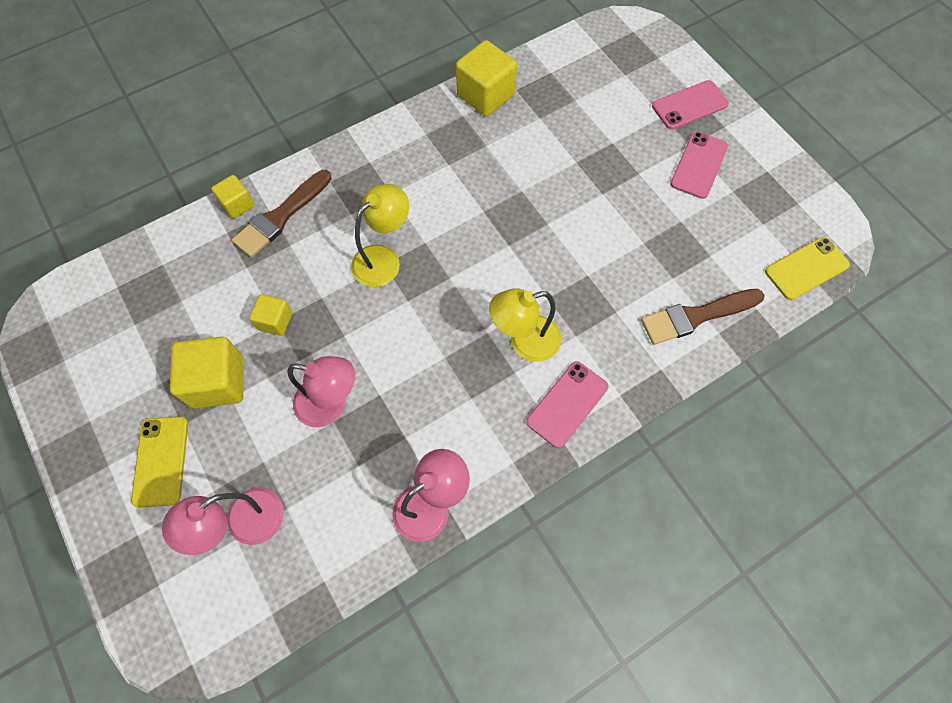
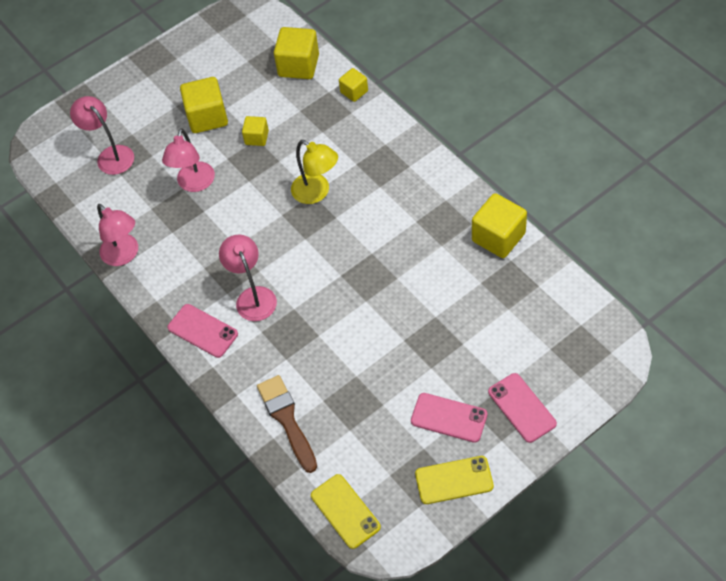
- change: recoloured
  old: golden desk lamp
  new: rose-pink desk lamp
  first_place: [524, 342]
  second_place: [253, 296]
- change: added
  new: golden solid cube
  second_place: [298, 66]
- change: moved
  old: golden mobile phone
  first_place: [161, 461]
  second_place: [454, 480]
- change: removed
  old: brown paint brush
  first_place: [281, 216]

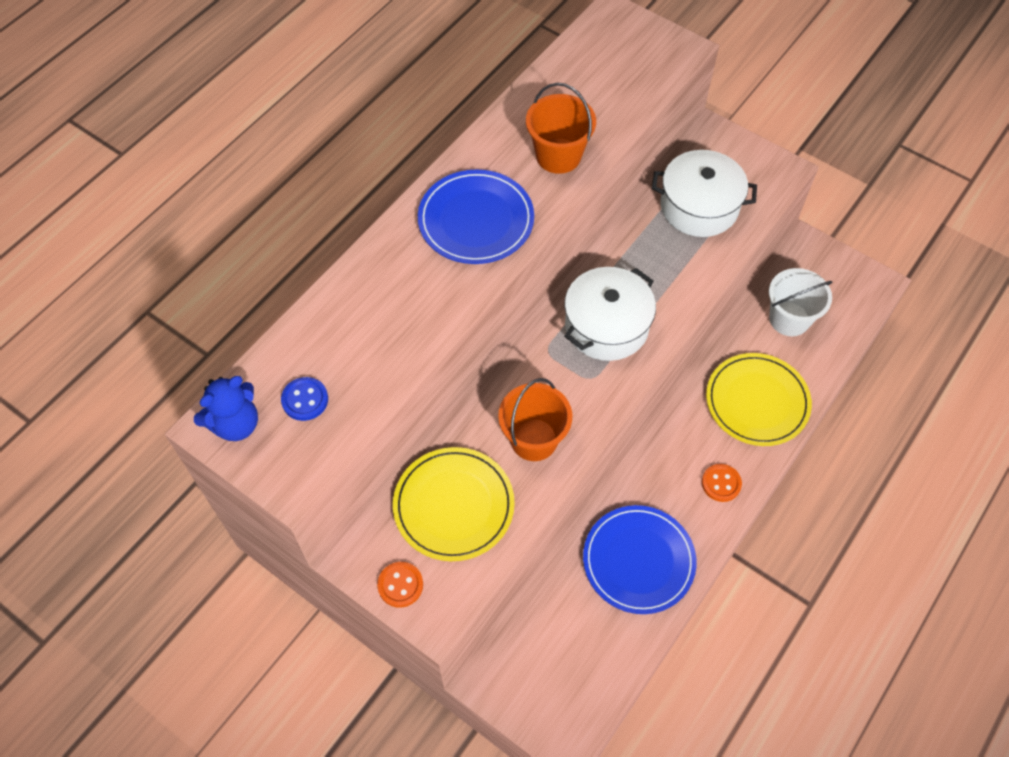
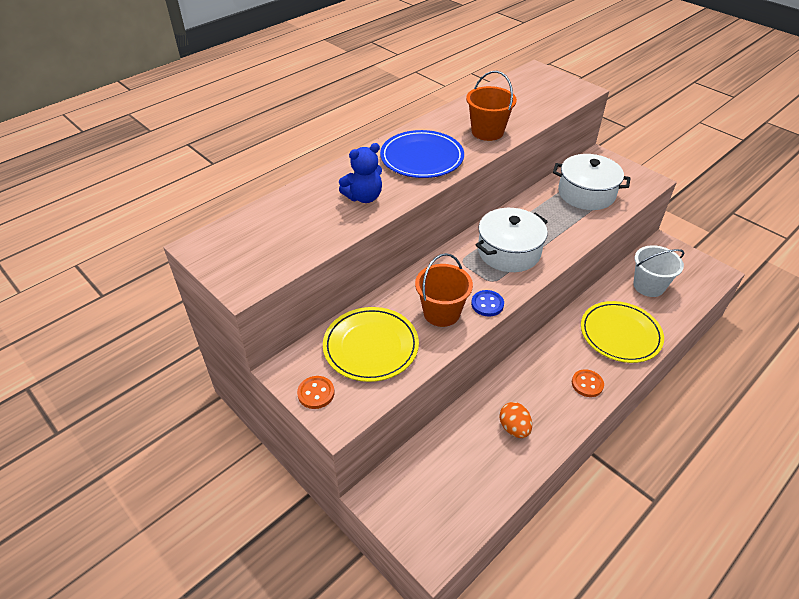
- change: moved
  old: cobalt stuffed bear
  first_place: [235, 424]
  second_place: [364, 197]
- change: moved
  old: cobalt sewing button
  first_place: [305, 400]
  second_place: [487, 304]
- change: replaced
  old: cobalt flat dish
  new: orange egg shape
  first_place: [638, 561]
  second_place: [514, 428]

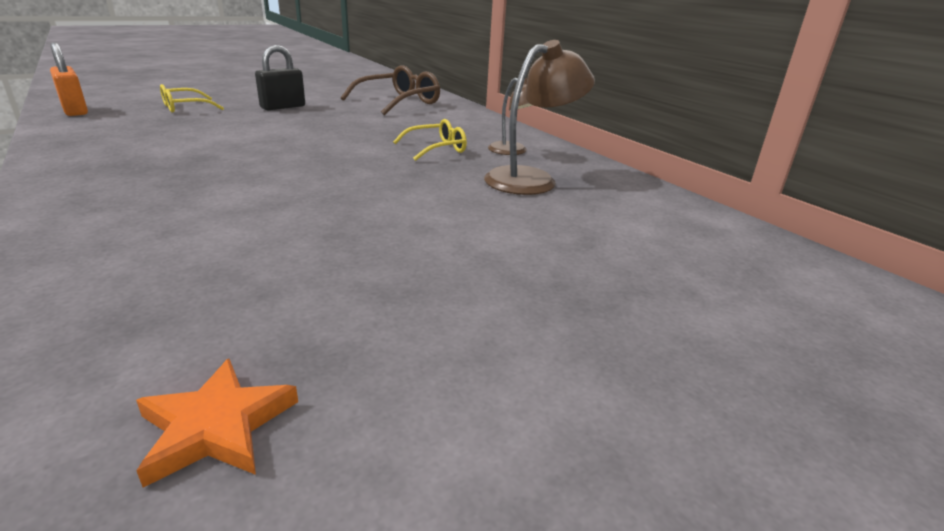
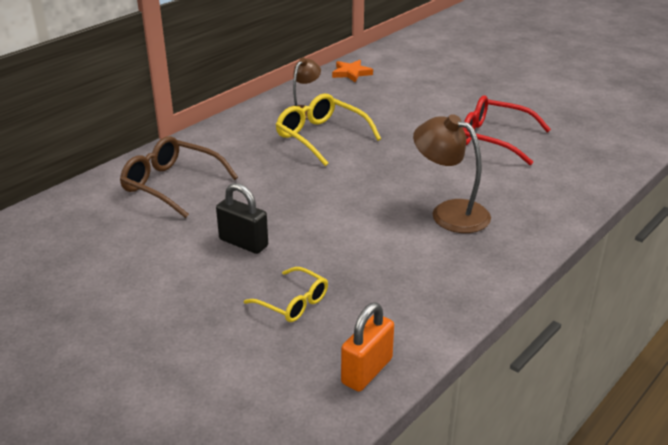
- change: resized
  old: golden glasses
  first_place: [437, 149]
  second_place: [321, 137]
  factor: 1.64
- change: moved
  old: orange star shape
  first_place: [217, 426]
  second_place: [351, 73]
- change: moved
  old: brown desk lamp
  first_place: [532, 179]
  second_place: [449, 212]
- change: added
  new: scarlet glasses
  second_place: [493, 138]

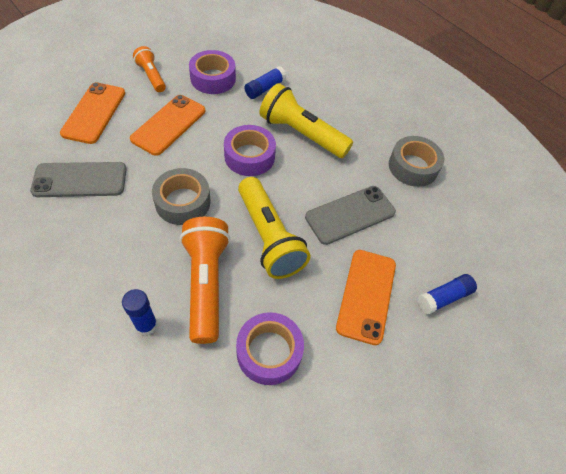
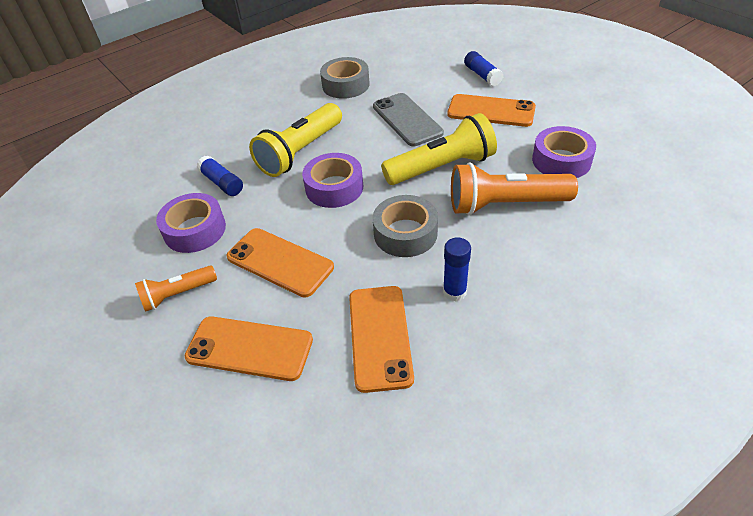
- change: recoloured
  old: grey mobile phone
  new: orange mobile phone
  first_place: [80, 180]
  second_place: [380, 337]
- change: moved
  old: cobalt glue
  first_place: [146, 325]
  second_place: [454, 292]

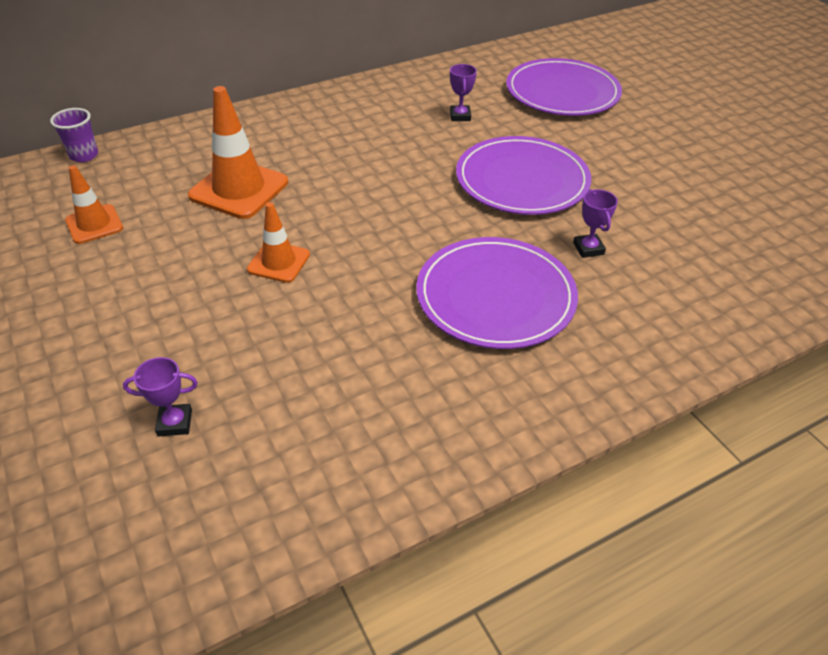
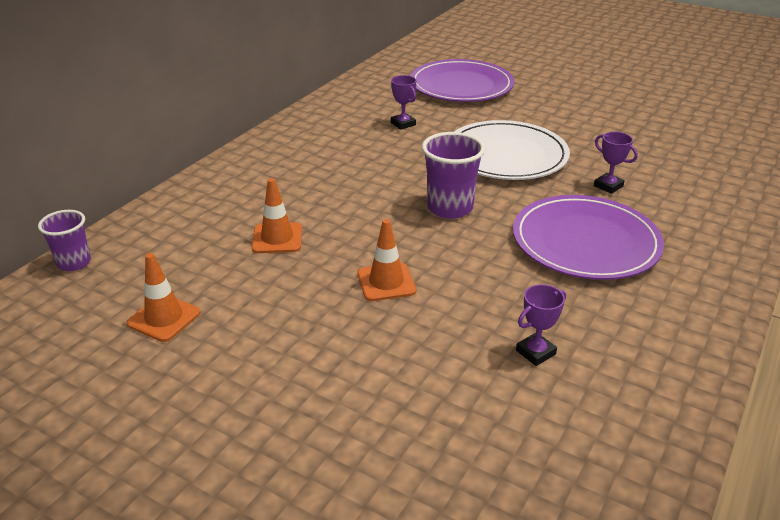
- change: resized
  old: orange road cone
  first_place: [239, 189]
  second_place: [277, 238]
  factor: 0.59
- change: added
  new: purple tumbler
  second_place: [450, 208]
- change: recoloured
  old: purple flat dish
  new: snow-white flat dish
  first_place: [522, 180]
  second_place: [506, 155]
- change: moved
  old: purple award cup
  first_place: [175, 423]
  second_place: [535, 352]

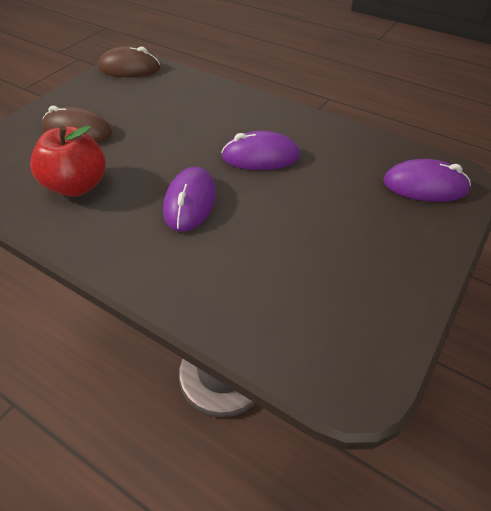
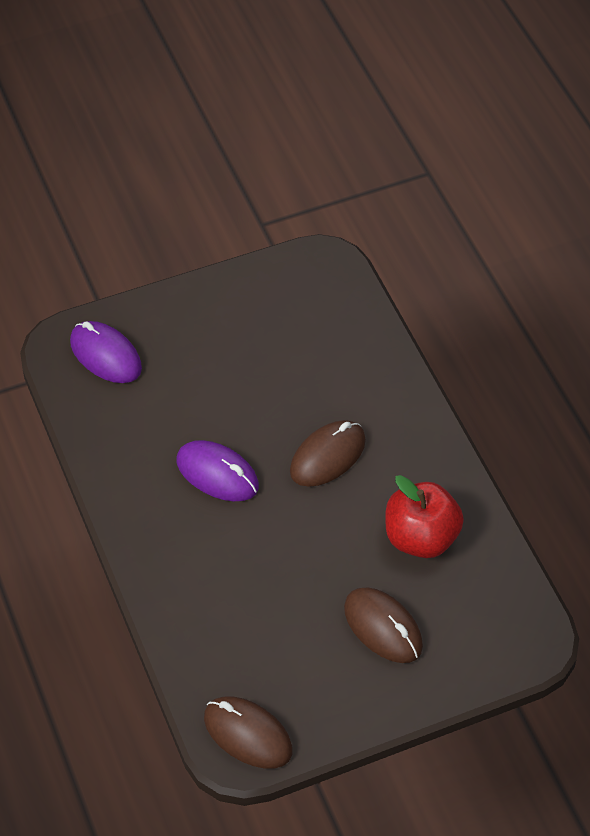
- change: recoloured
  old: purple PC mouse
  new: brown PC mouse
  first_place: [190, 202]
  second_place: [327, 456]

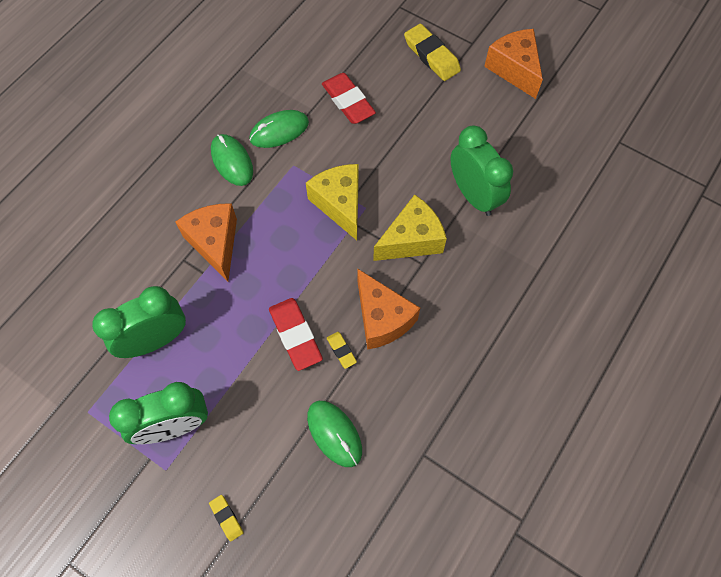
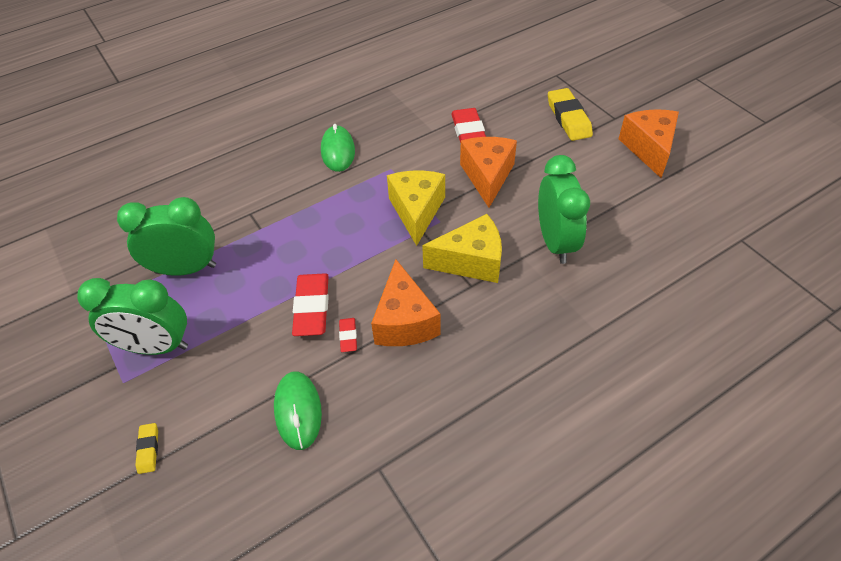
- change: recoloured
  old: golden gum eraser
  new: scarlet gum eraser
  first_place: [341, 350]
  second_place: [348, 336]
- change: moved
  old: orange piece of cheese
  first_place: [215, 243]
  second_place: [487, 176]
- change: removed
  old: green PC mouse
  first_place: [279, 131]

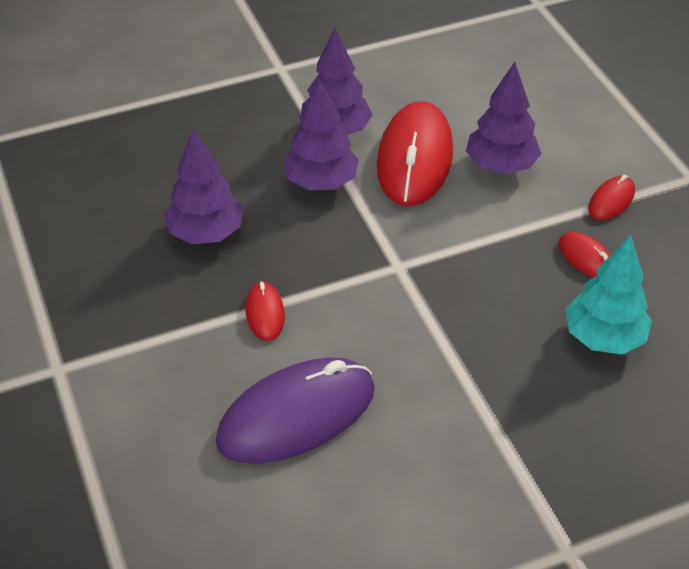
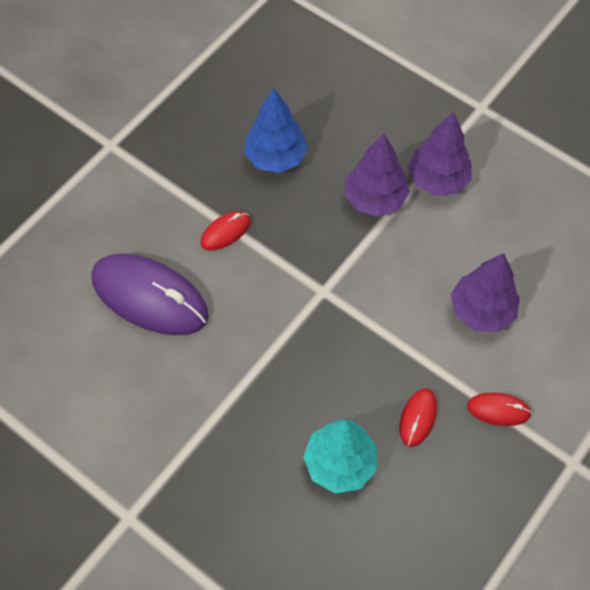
- change: recoloured
  old: purple toy tree
  new: cobalt toy tree
  first_place: [206, 233]
  second_place: [275, 157]
- change: removed
  old: scarlet PC mouse
  first_place: [414, 159]

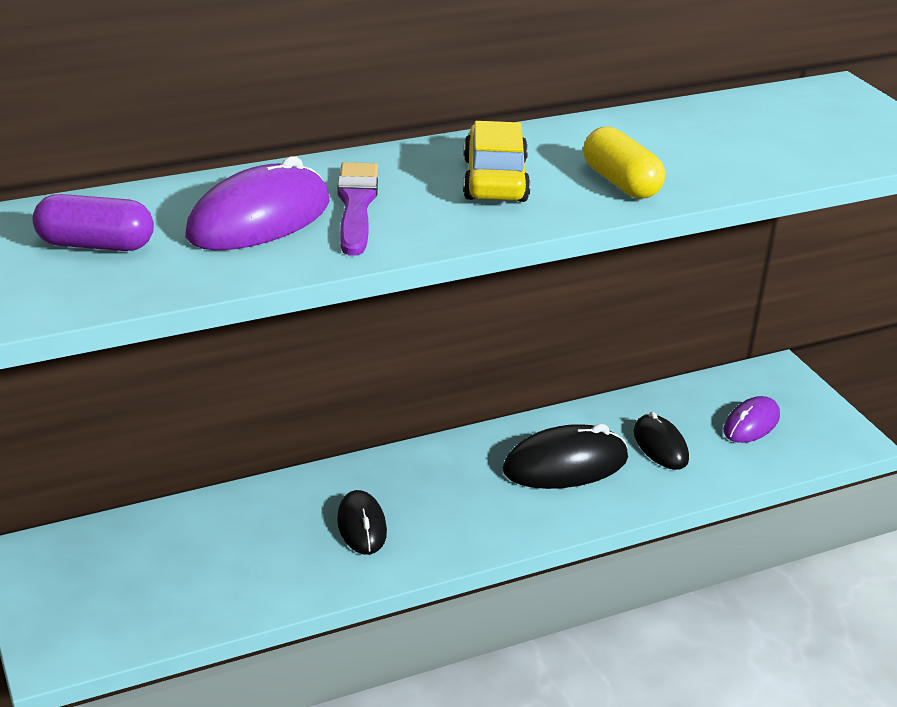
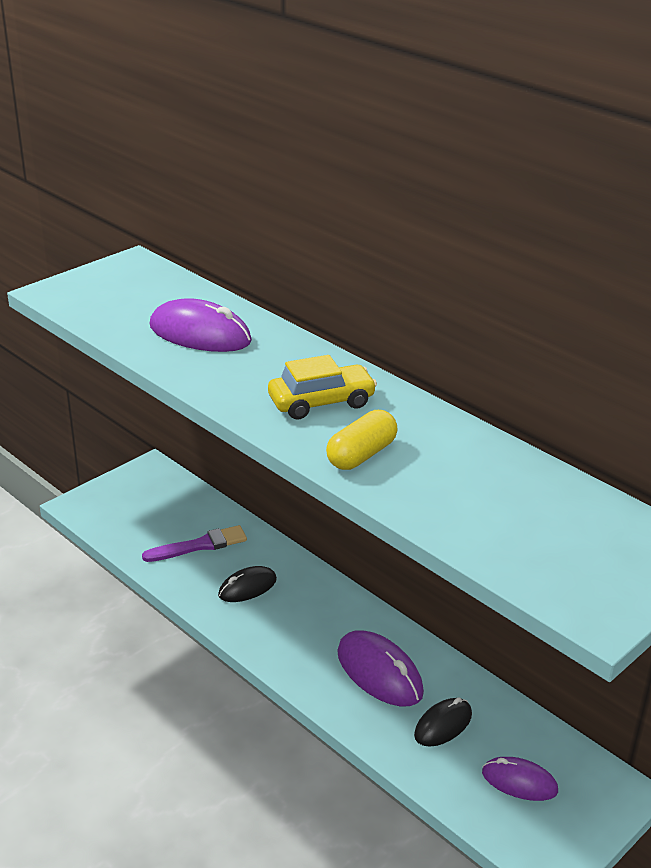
- change: moved
  old: purple paint brush
  first_place: [356, 206]
  second_place: [199, 545]
- change: recoloured
  old: ebony PC mouse
  new: purple PC mouse
  first_place: [565, 465]
  second_place: [379, 672]
- change: removed
  old: purple pill
  first_place: [95, 245]

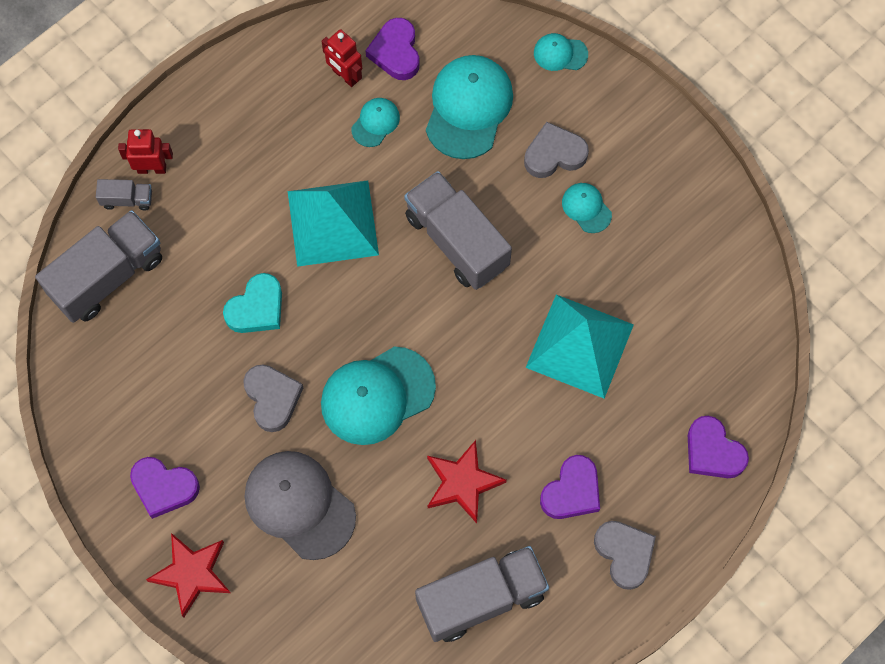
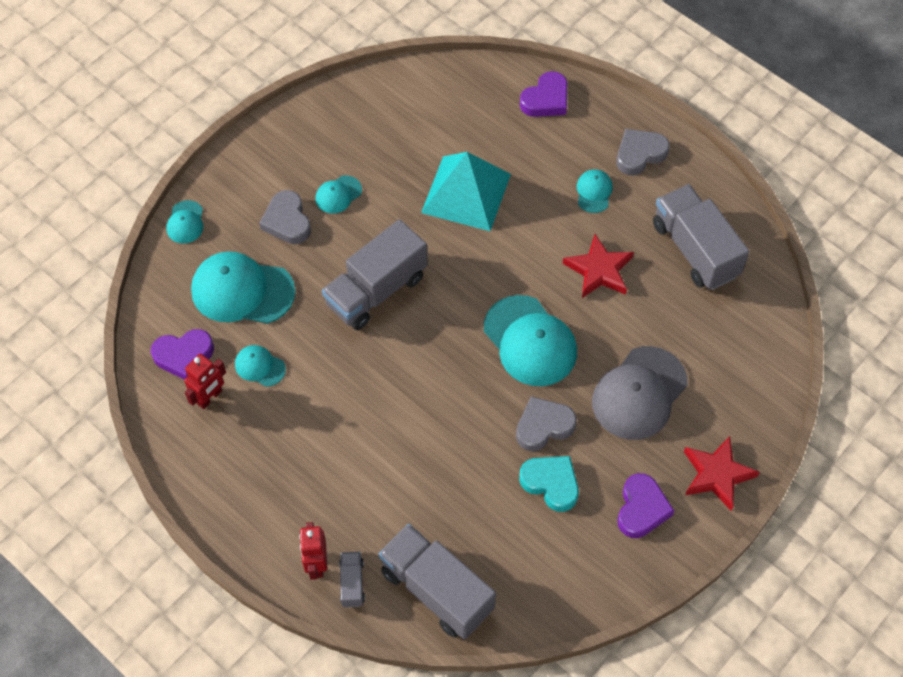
- change: moved
  old: aqua heart
  first_place: [256, 308]
  second_place: [551, 483]
- change: replaced
  old: purple heart
  new: aqua peaked cap
  first_place: [572, 491]
  second_place: [594, 192]
- change: removed
  old: aqua pyramid shape
  first_place: [333, 223]

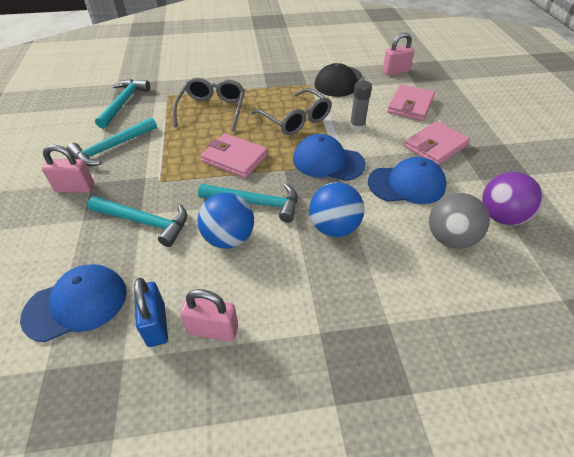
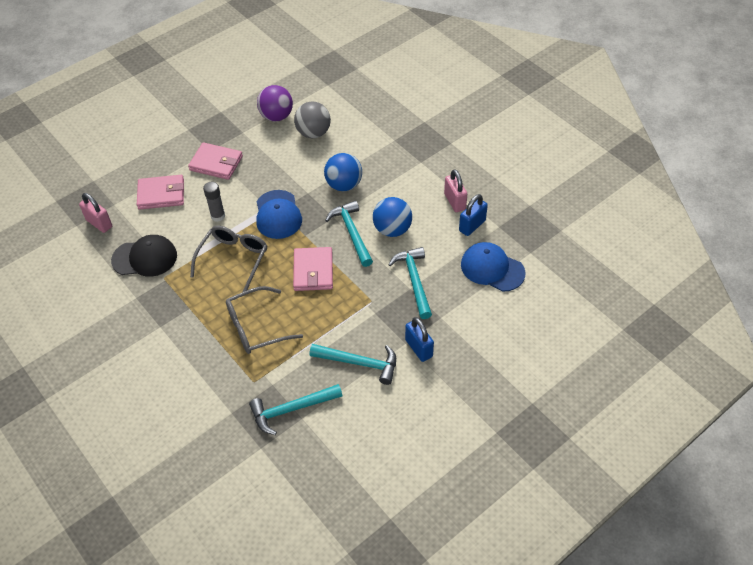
- change: recoloured
  old: rose-pink padlock
  new: cobalt padlock
  first_place: [75, 188]
  second_place: [419, 348]
- change: removed
  old: cobalt peaked cap
  first_place: [406, 184]

